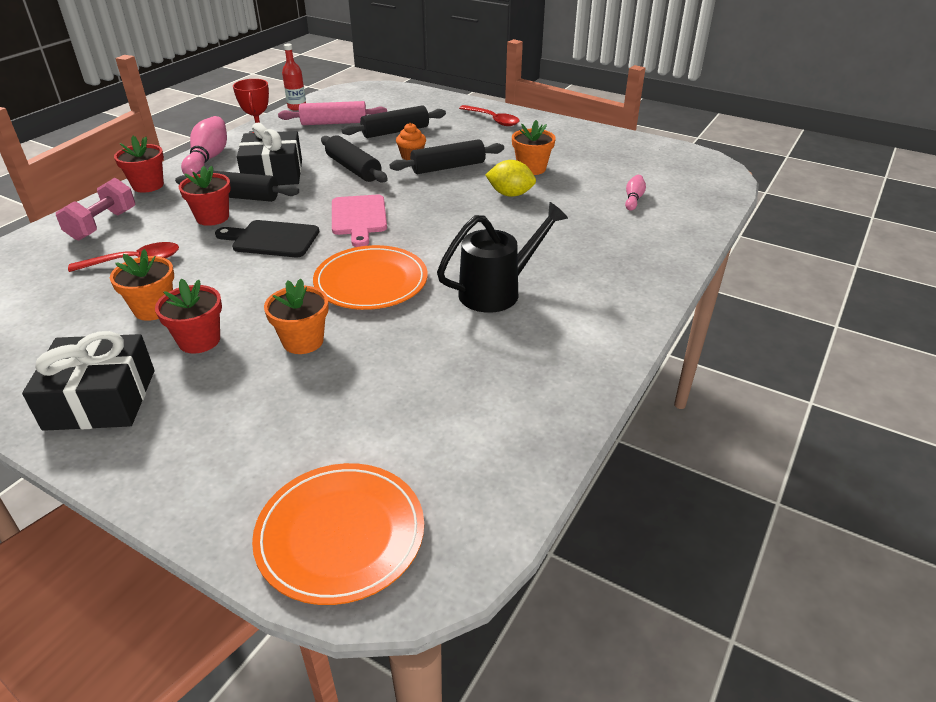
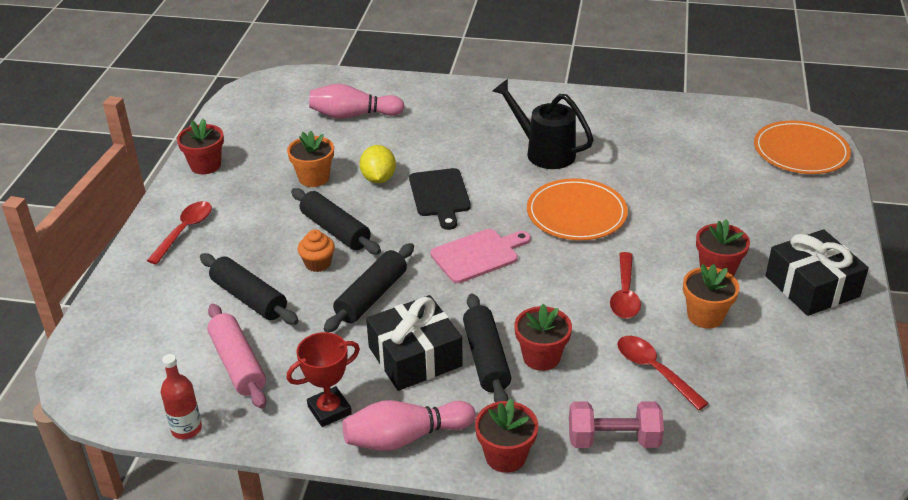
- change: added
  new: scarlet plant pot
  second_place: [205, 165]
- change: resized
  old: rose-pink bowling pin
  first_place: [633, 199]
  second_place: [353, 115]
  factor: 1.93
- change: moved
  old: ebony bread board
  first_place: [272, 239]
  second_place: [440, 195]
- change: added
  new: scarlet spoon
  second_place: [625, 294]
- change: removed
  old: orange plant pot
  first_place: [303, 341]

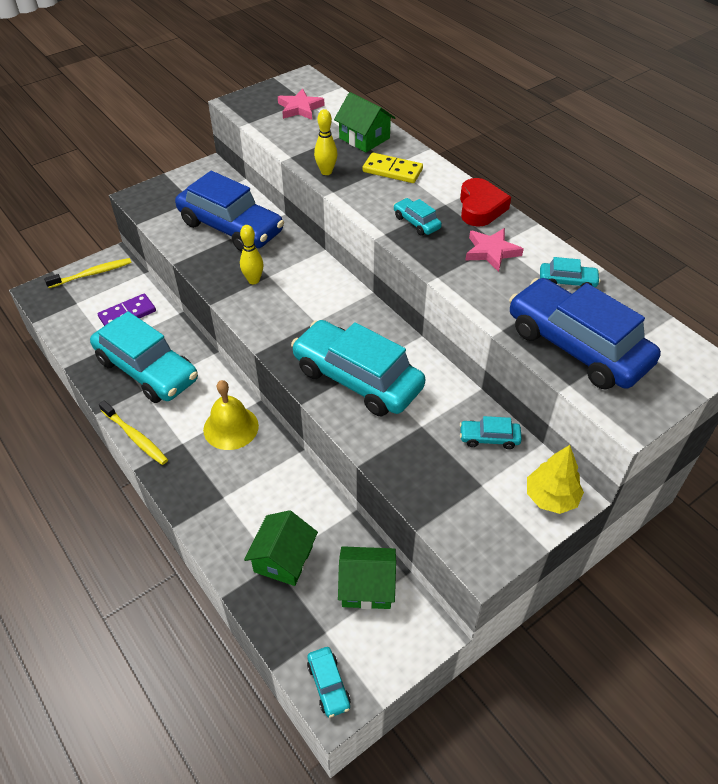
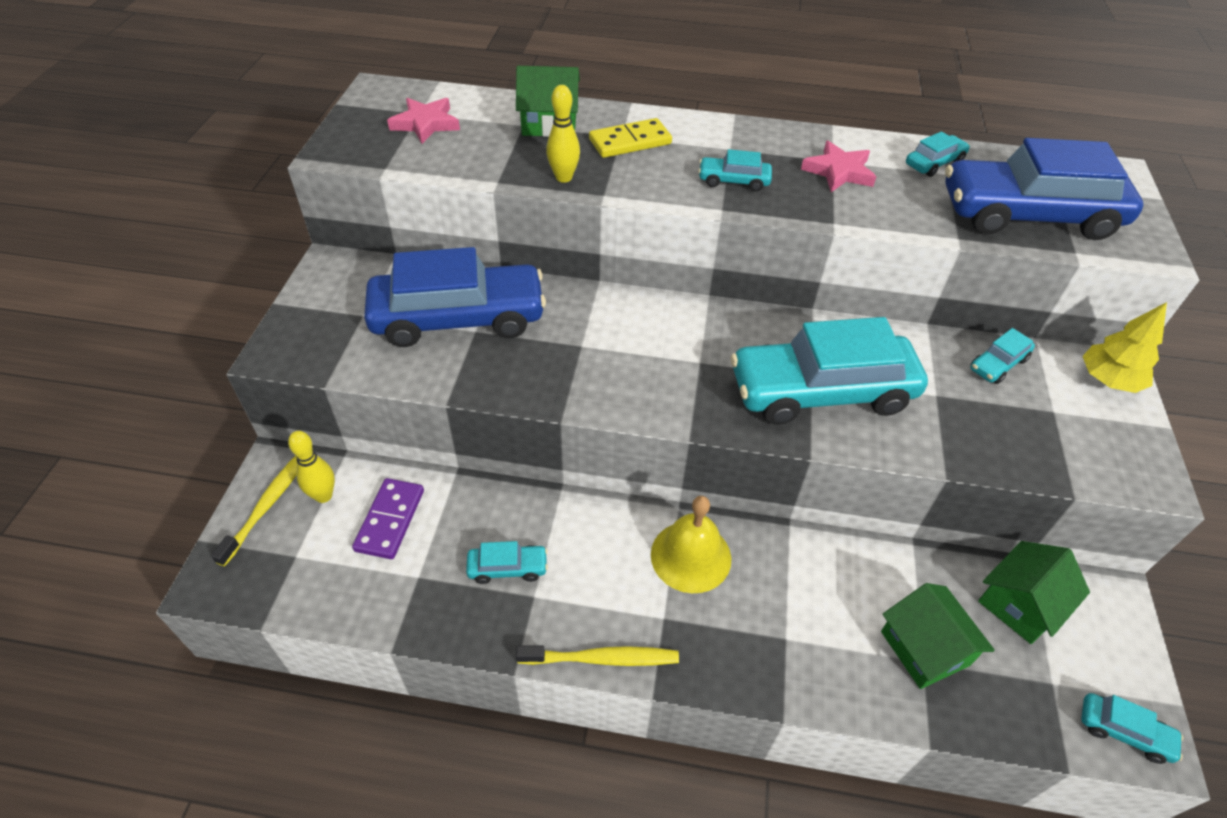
- change: moved
  old: golden bowling pin
  first_place: [253, 280]
  second_place: [323, 496]
- change: resized
  old: aqua car
  first_place: [147, 370]
  second_place: [507, 568]
  factor: 0.42
- change: removed
  old: scarlet heart
  first_place: [480, 208]

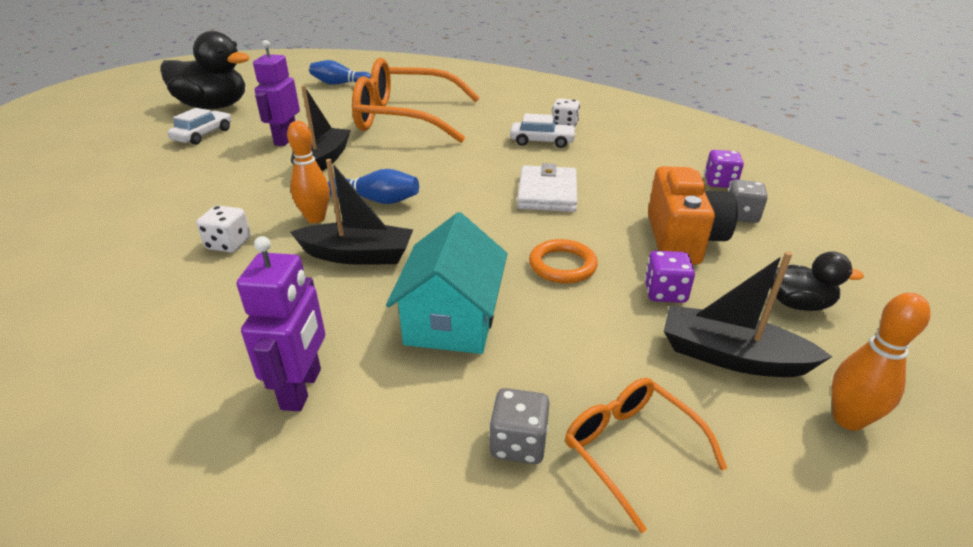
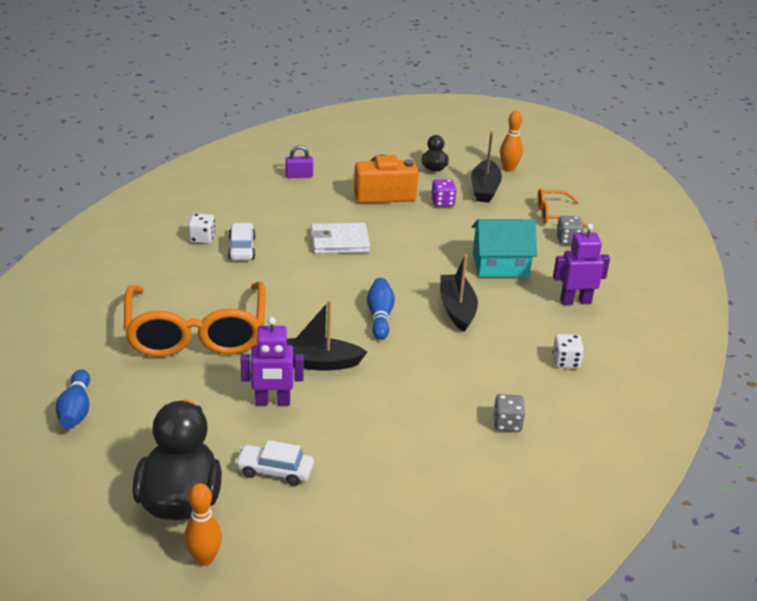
- change: moved
  old: orange bowling pin
  first_place: [316, 218]
  second_place: [204, 559]
- change: replaced
  old: purple die
  new: purple padlock
  first_place: [720, 182]
  second_place: [299, 176]
- change: moved
  old: grey die
  first_place: [741, 215]
  second_place: [507, 424]
- change: turned
  old: orange glasses
  first_place: [631, 450]
  second_place: [554, 215]
  degrees: 45
- change: moved
  old: snow-white die
  first_place: [229, 244]
  second_place: [565, 361]
- change: removed
  old: orange hoop
  first_place: [562, 265]

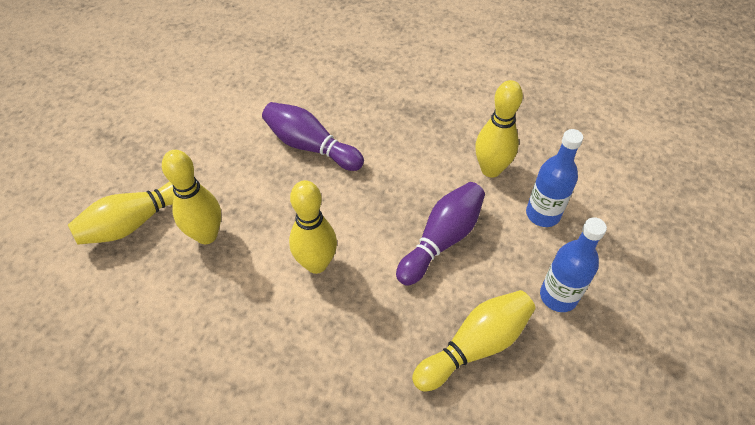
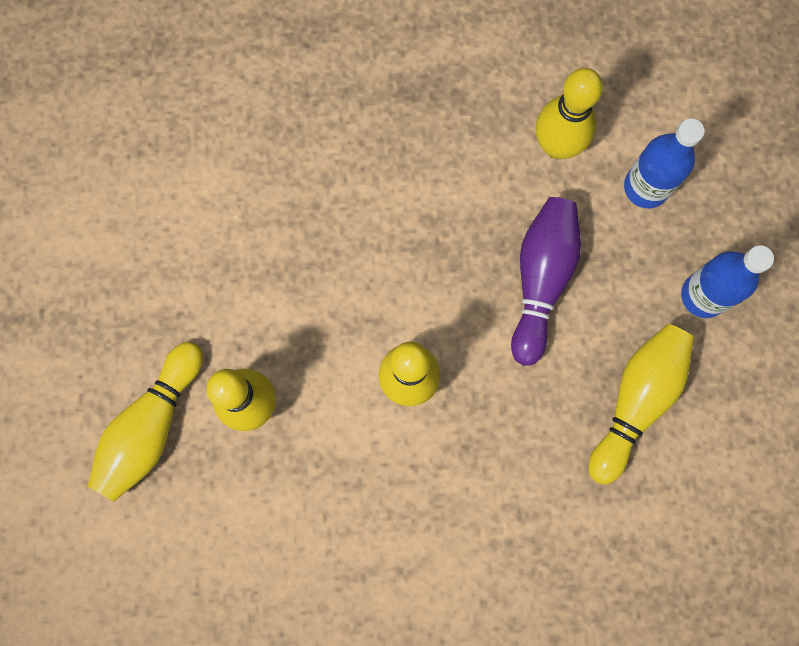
- change: removed
  old: purple bowling pin
  first_place: [310, 146]

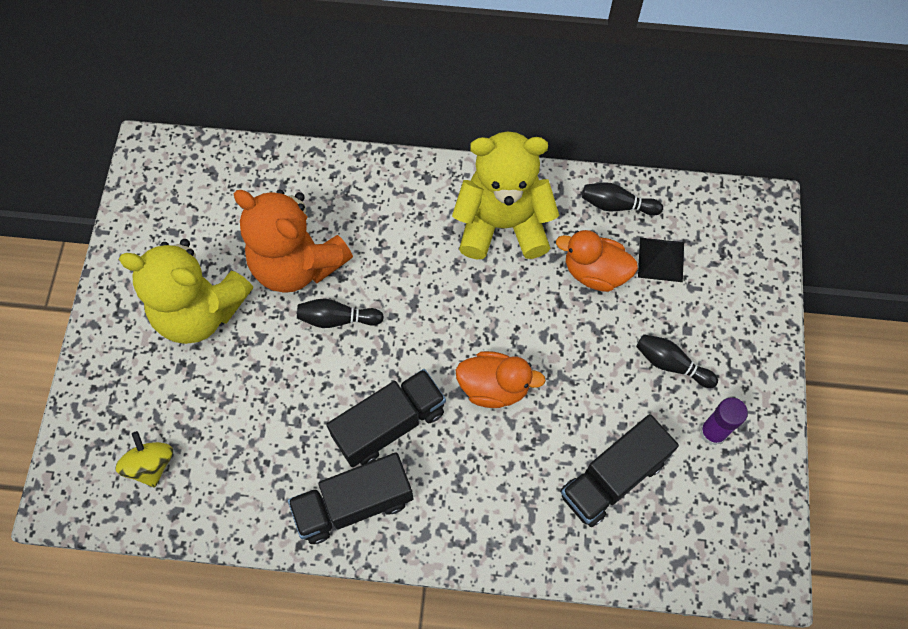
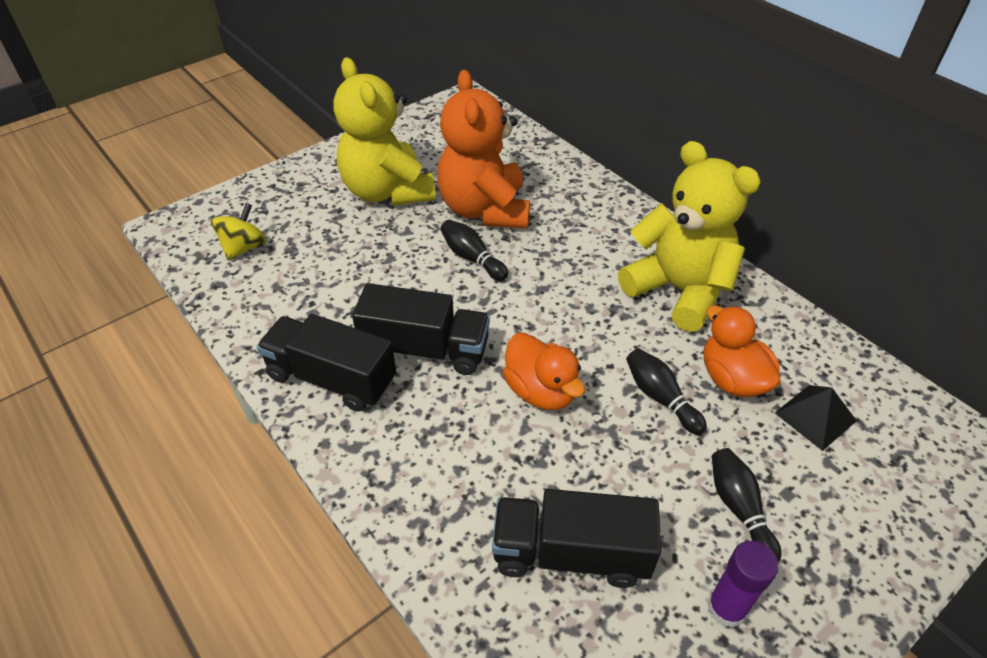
- change: moved
  old: ebony bowling pin
  first_place: [617, 205]
  second_place: [660, 397]

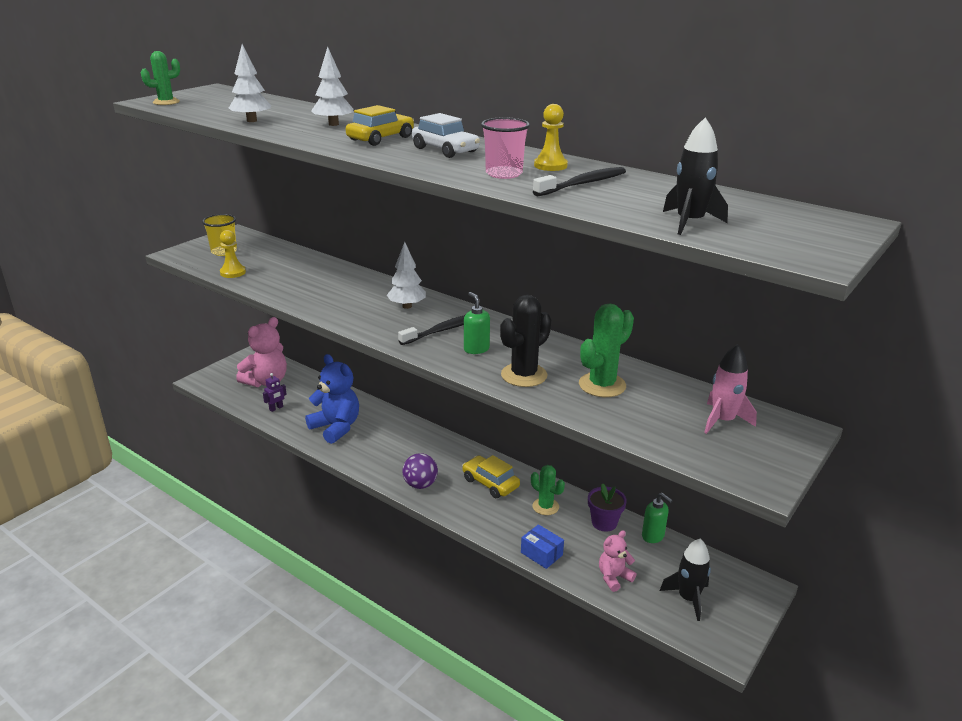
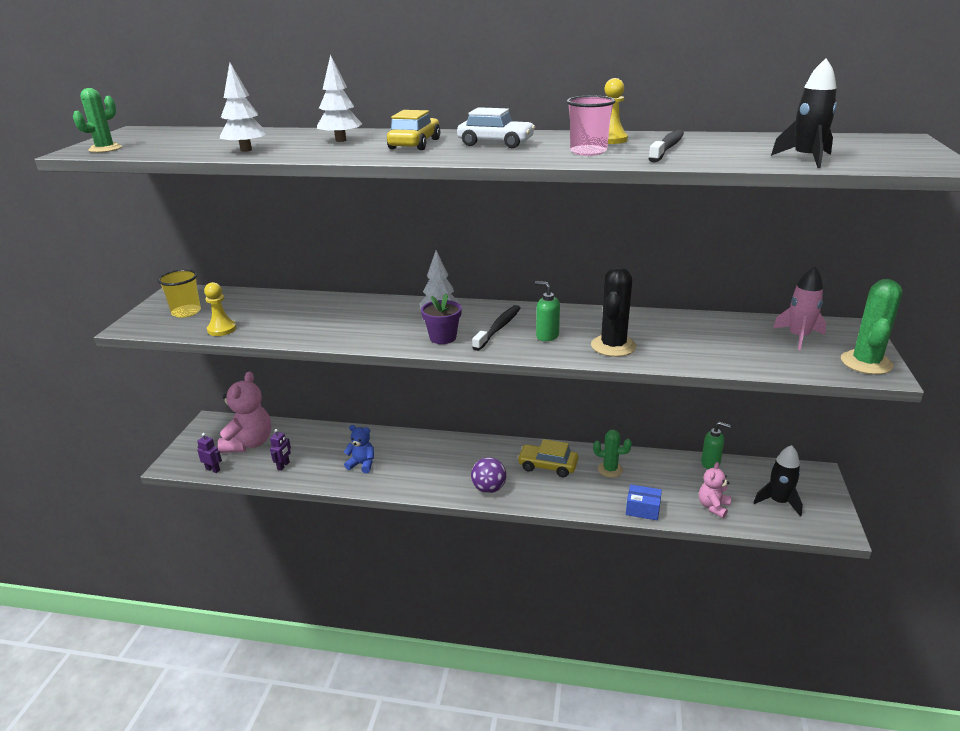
- change: added
  new: purple robot
  second_place: [213, 469]
- change: resized
  old: cobalt stuffed bear
  first_place: [336, 427]
  second_place: [362, 464]
  factor: 0.55
- change: moved
  old: purple plant pot
  first_place: [604, 523]
  second_place: [443, 338]
- change: moved
  old: green cactus
  first_place: [602, 385]
  second_place: [866, 363]

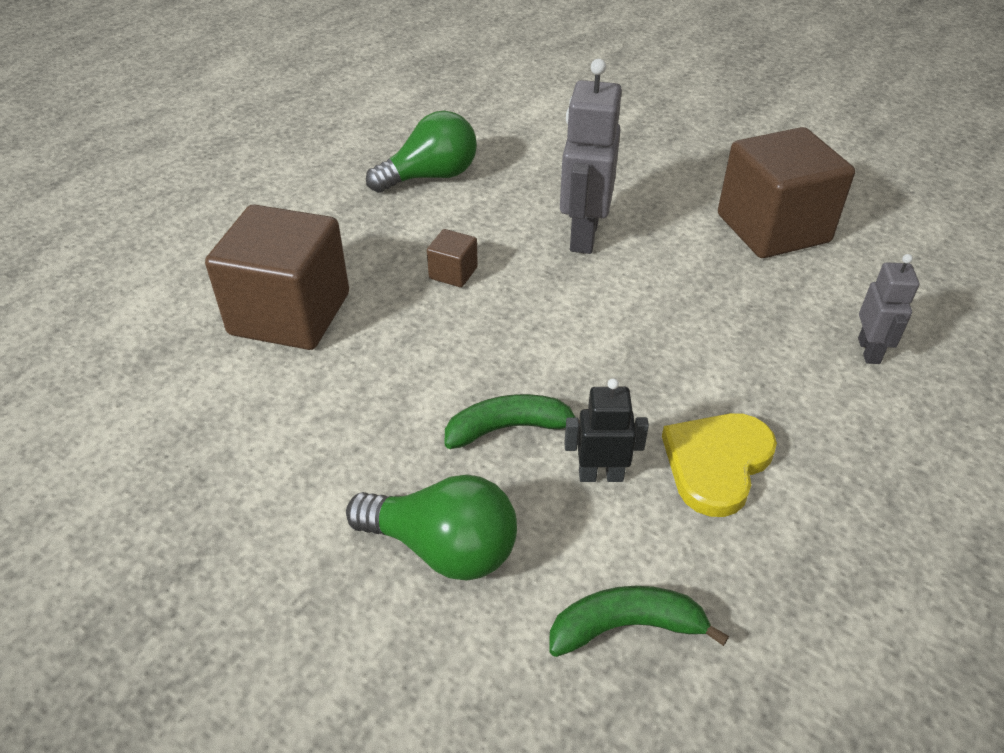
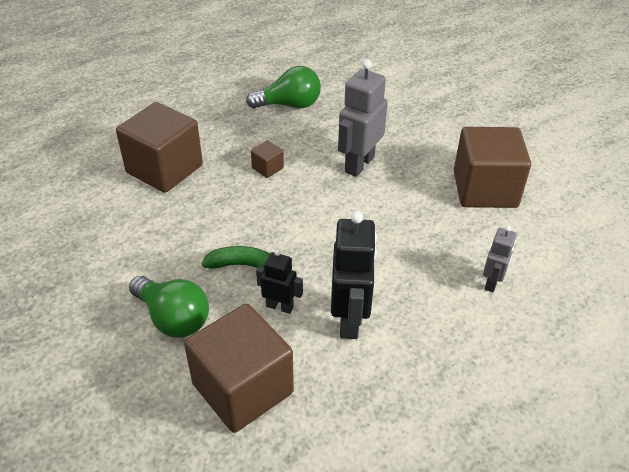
- change: replaced
  old: green banana fruit
  new: brown solid cube
  first_place: [626, 627]
  second_place: [243, 388]
- change: replaced
  old: golden heart
  new: ebony robot
  first_place: [716, 463]
  second_place: [350, 320]

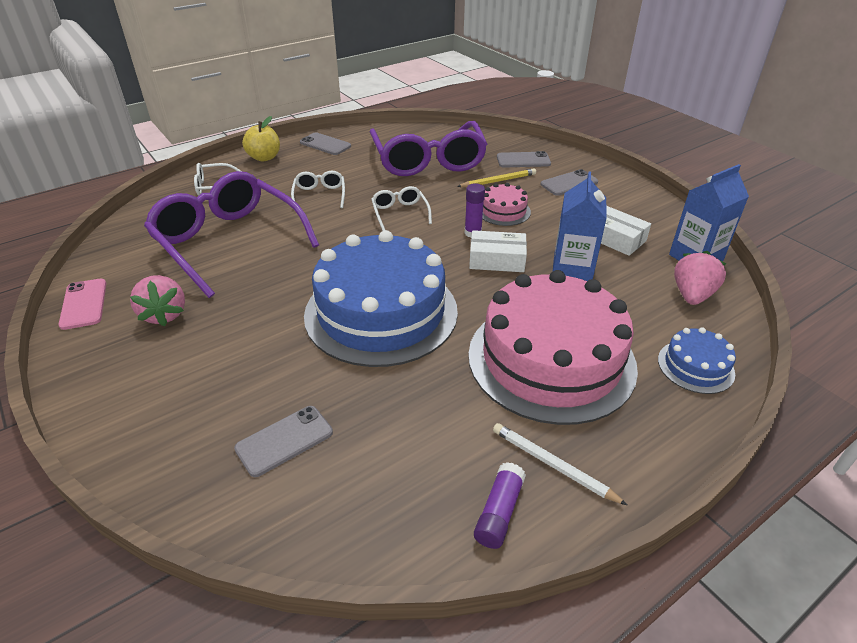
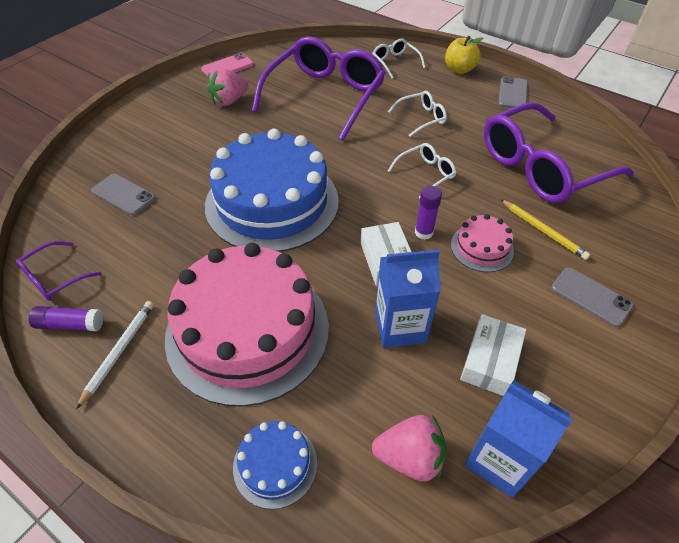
- change: added
  new: purple glasses
  second_place: [54, 278]
- change: removed
  old: grey mobile phone
  first_place: [523, 160]

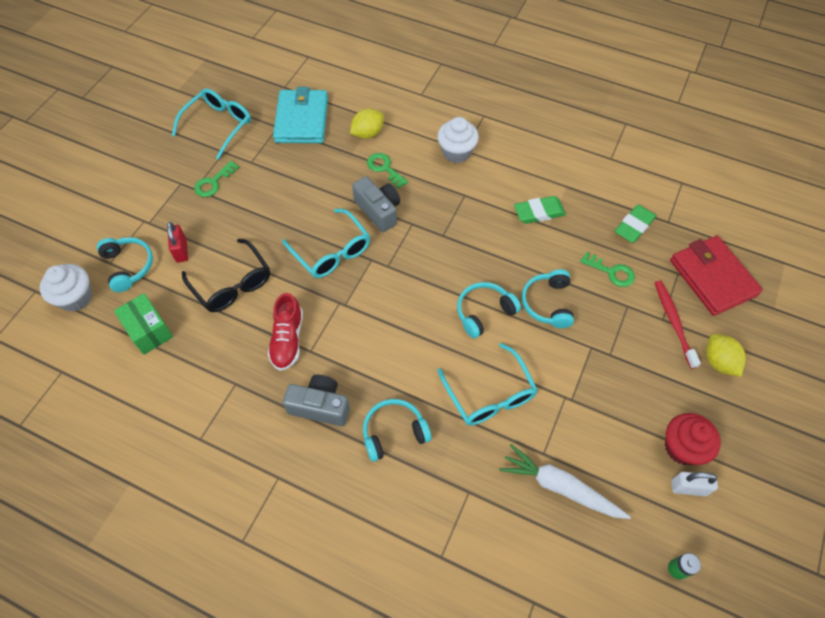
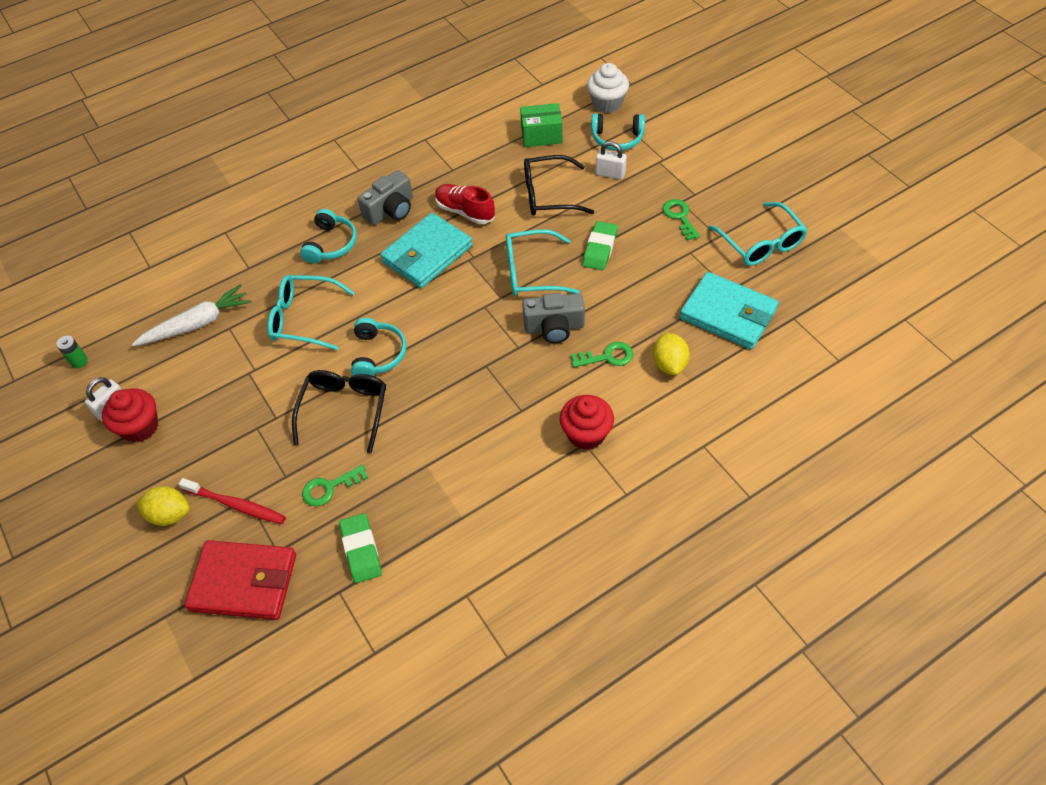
- change: replaced
  old: aqua over-ear headphones
  new: ebony glasses
  first_place: [548, 303]
  second_place: [344, 410]
- change: added
  new: aqua card wallet
  second_place: [427, 254]
- change: recoloured
  old: snow-white fairy cake
  new: scarlet fairy cake
  first_place: [456, 152]
  second_place: [586, 434]
- change: moved
  old: green gum eraser
  first_place: [539, 212]
  second_place: [600, 249]
- change: recoloured
  old: scarlet padlock
  new: snow-white padlock
  first_place: [181, 250]
  second_place: [610, 174]

